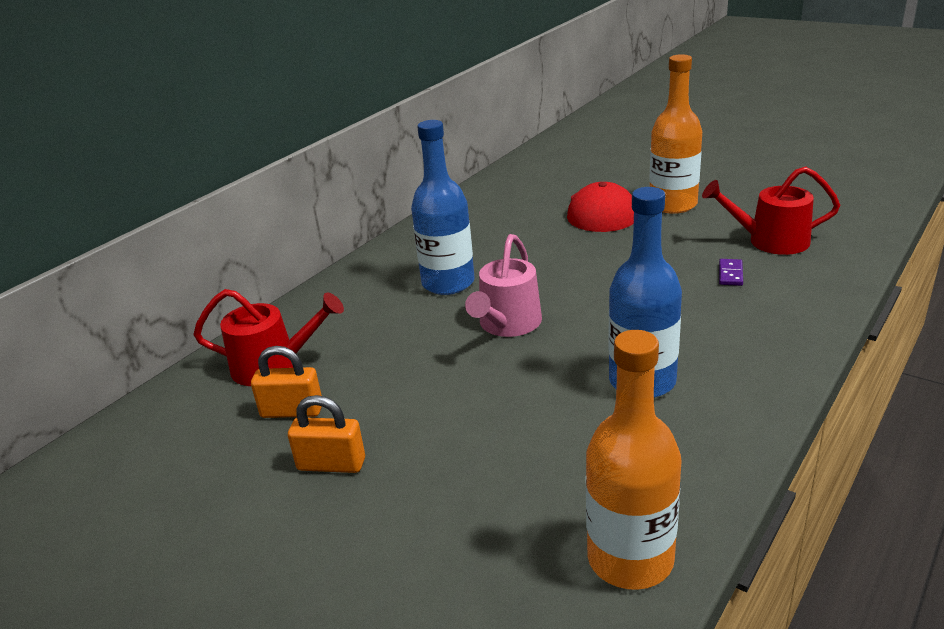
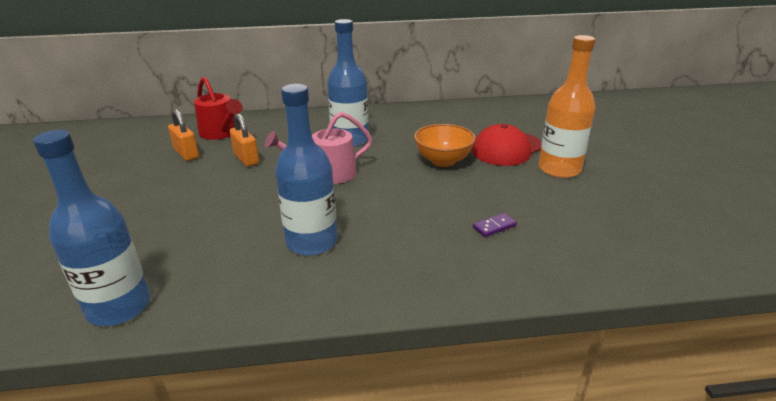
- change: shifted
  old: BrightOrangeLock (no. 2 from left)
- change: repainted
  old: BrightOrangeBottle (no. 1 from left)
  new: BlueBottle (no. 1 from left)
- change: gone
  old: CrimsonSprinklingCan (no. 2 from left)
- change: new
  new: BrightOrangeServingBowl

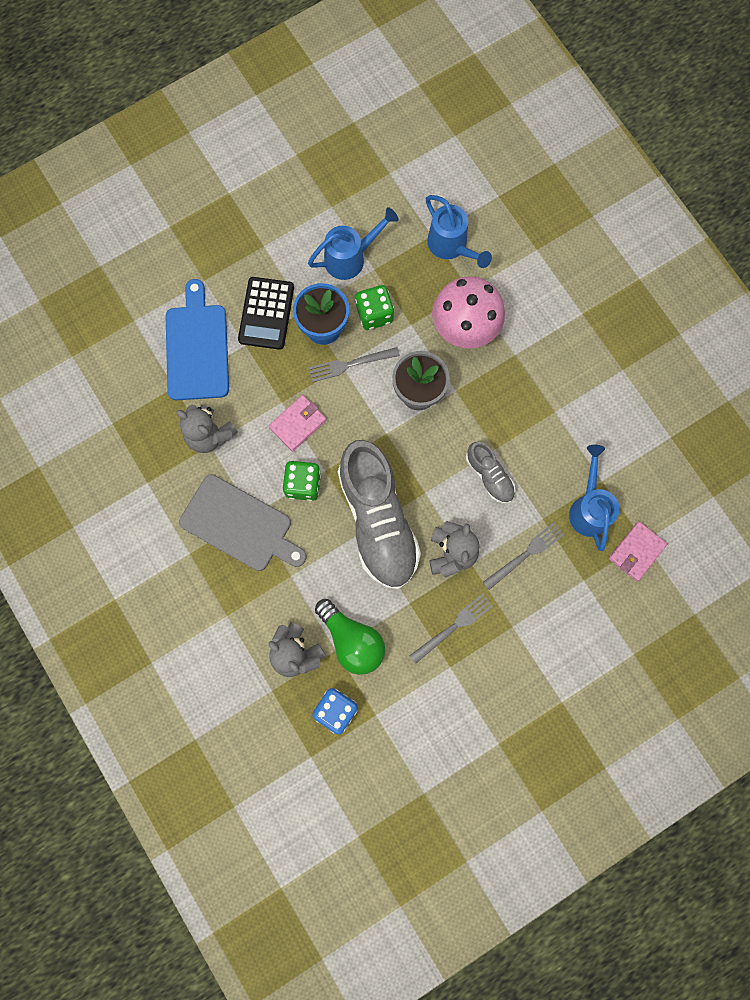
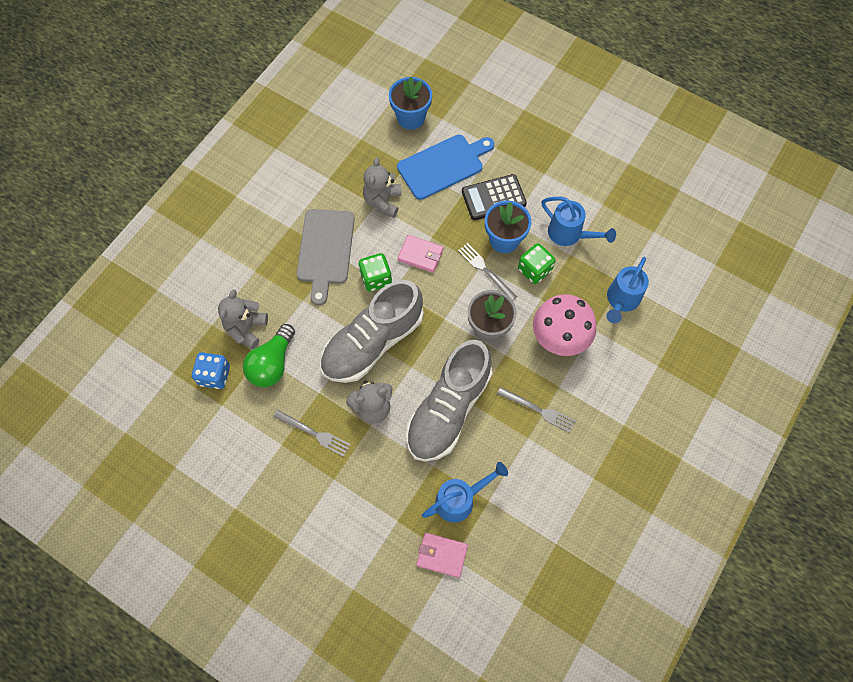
- change: scaled
  old: GreyLaceUpShoe (no. 2 from left)
  factor: 2.12
- change: shifted
  old: GreyFork (no. 3 from left)
- change: new
  new: BluePottedPlant (no. 1 from left)

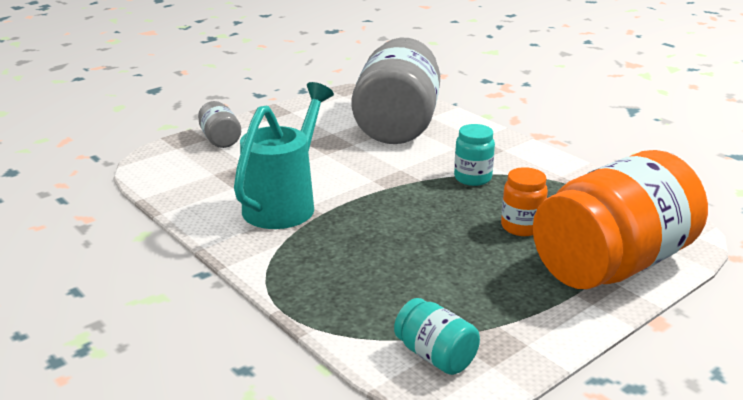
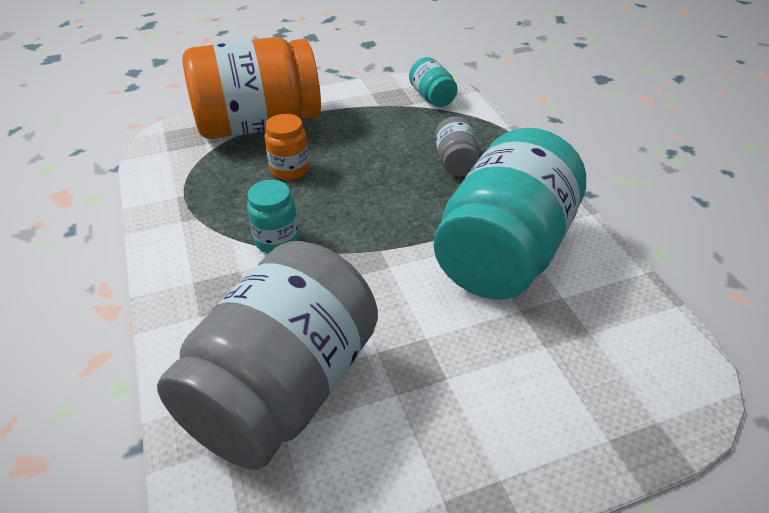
- change: shifted
  old: GreyPreserveJar (no. 1 from left in the first image)
  new: GreyPreserveJar (no. 2 from left)
- change: swapped
  old: AquaSprinklingCan
  new: AquaPreserveJar (no. 3 from left)

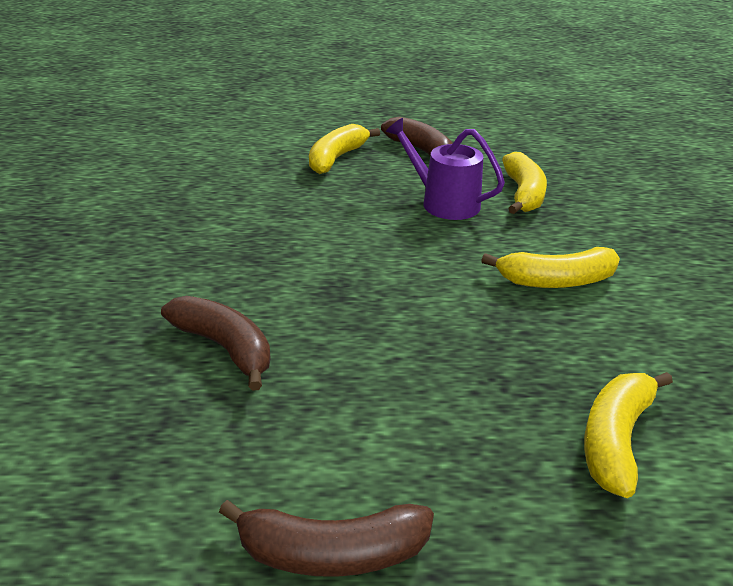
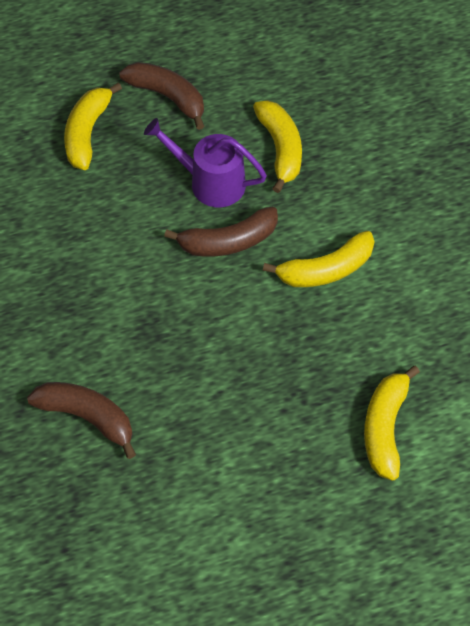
- change: shifted
  old: BrownToyBanana (no. 2 from left in the first image)
  new: BrownToyBanana (no. 3 from left)

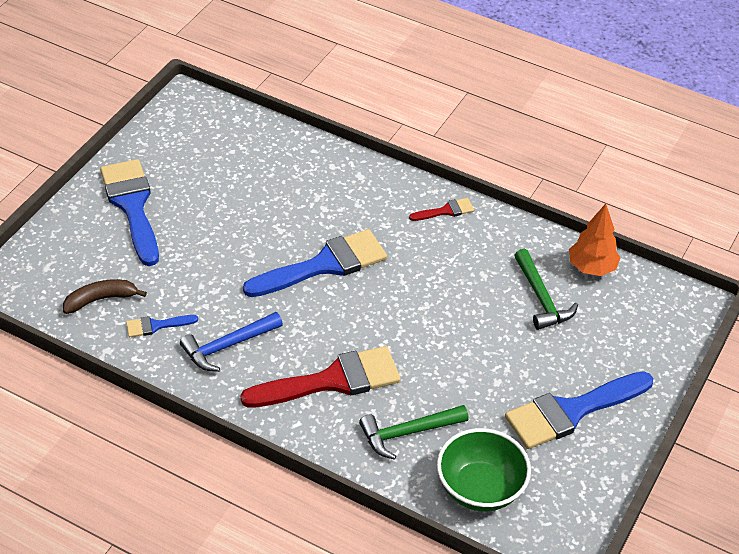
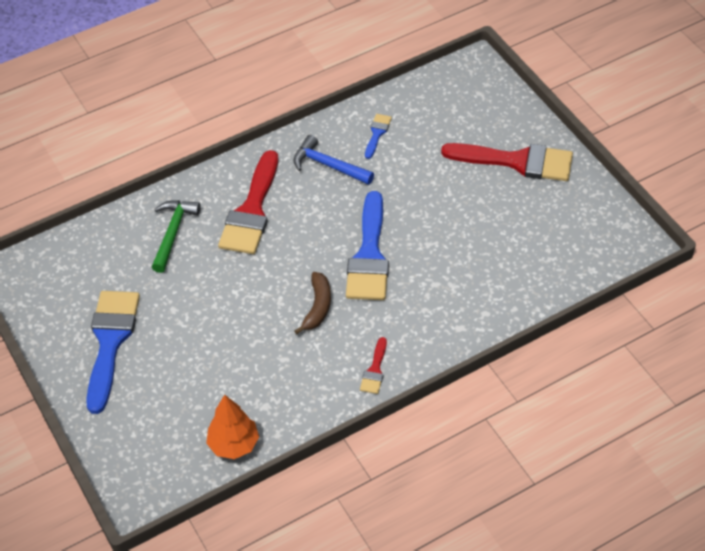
- change: shifted
  old: BrownToyBanana
- change: repainted
  old: BlueBrush (no. 1 from left)
  new: CrimsonBrush (no. 3 from left)
- change: rotated
  old: BlueHammer
  degrees: -60
- change: gone
  old: GreenServingBowl
- change: gone
  old: GreenHammer (no. 2 from left)

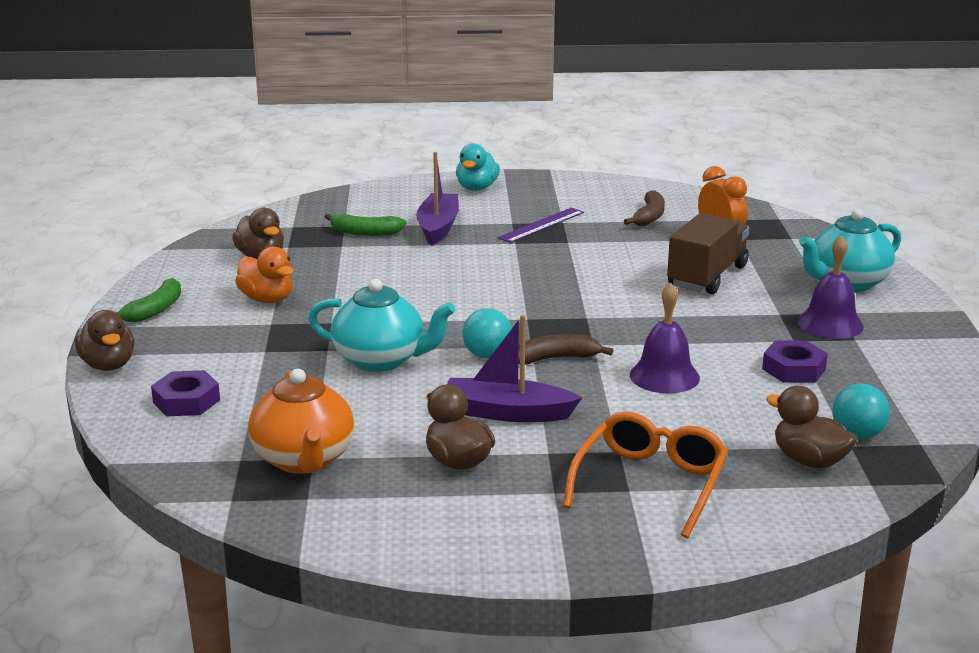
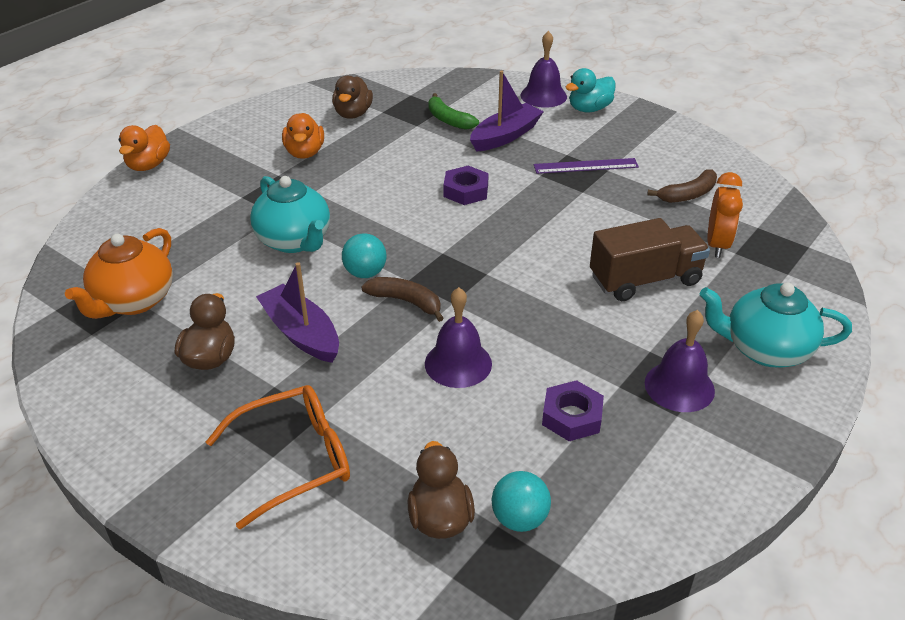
- change: repainted
  old: BrownToyDuck (no. 1 from left)
  new: BrightOrangeToyDuck (no. 1 from left)
- change: gone
  old: GreenToyBanana (no. 1 from left)
- change: shifted
  old: VioletHexagonNut (no. 1 from left)
- change: new
  new: VioletSchoolBell (no. 2 from left)

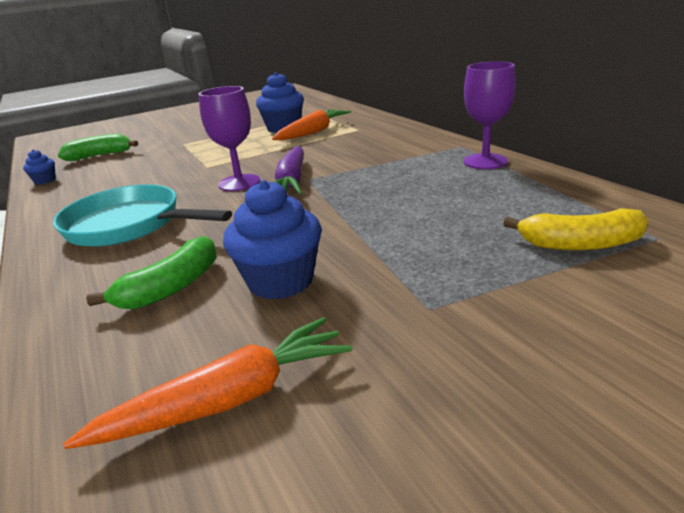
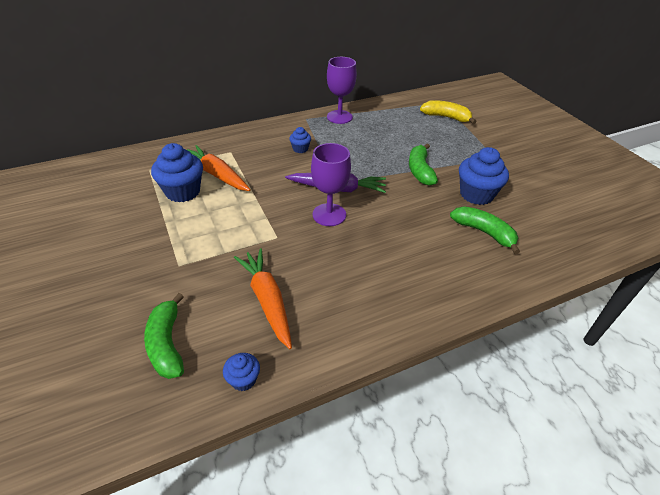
- change: gone
  old: AquaSkillet
- change: shifted
  old: BrightOrangeRootVegetable (no. 1 from left in the first image)
  new: BrightOrangeRootVegetable (no. 2 from left)
- change: rotated
  old: YellowToyBanana
  degrees: -75
- change: new
  new: BlueFairyCake (no. 3 from left)
- change: new
  new: GreenToyBanana (no. 2 from left)

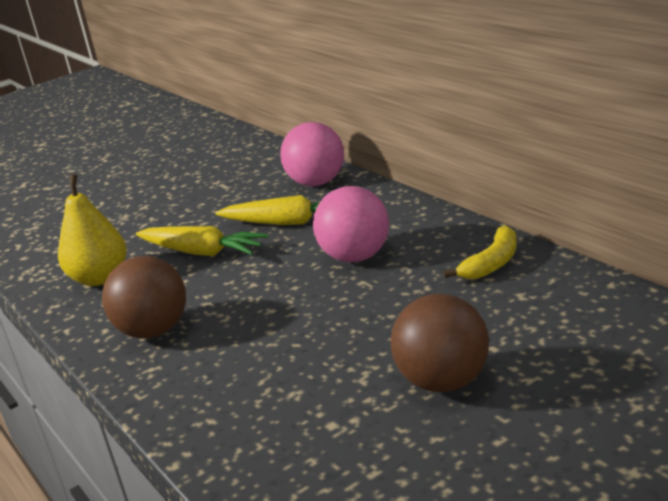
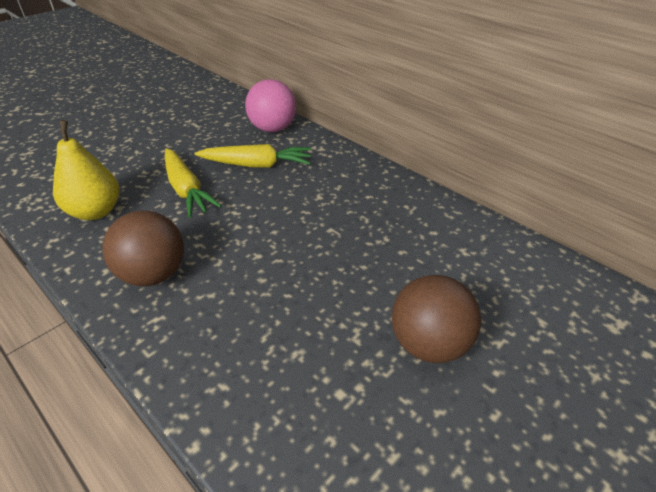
- change: rotated
  old: YellowRootVegetable (no. 1 from left)
  degrees: 45
- change: gone
  old: PinkBall (no. 2 from left)
- change: gone
  old: YellowToyBanana

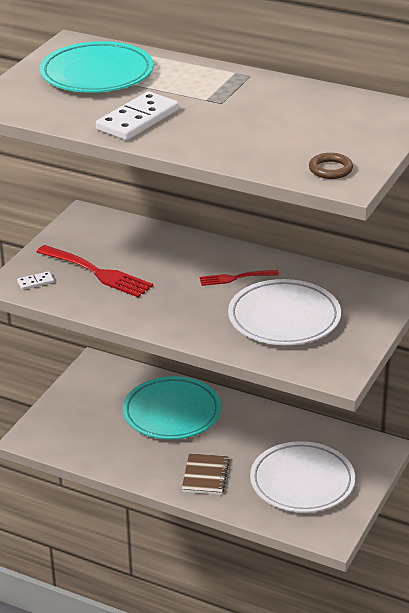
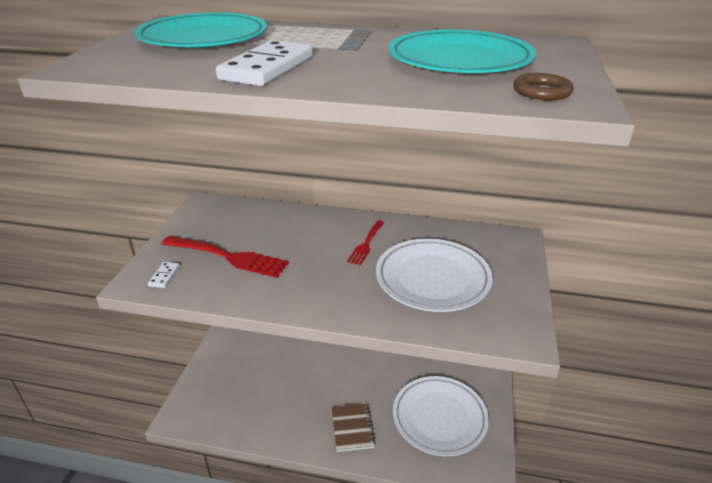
- change: rotated
  old: SnowWhiteDomino (no. 1 from left)
  degrees: -45
- change: shifted
  old: AquaDinnerPlate (no. 2 from left)
- change: rotated
  old: CrimsonFork (no. 2 from left)
  degrees: -45

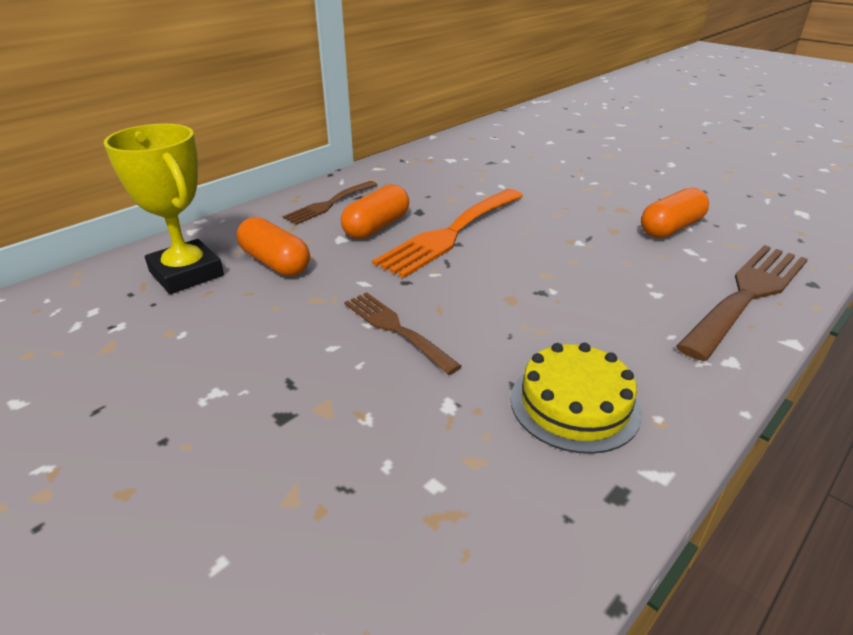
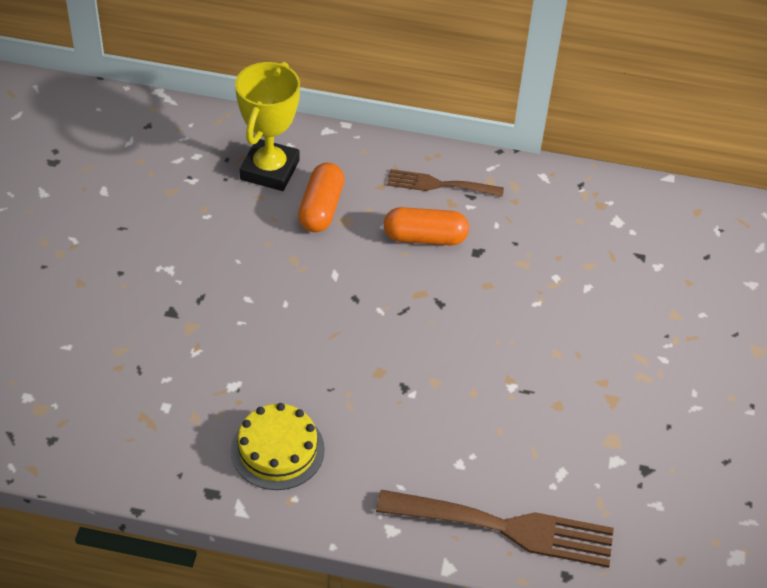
- change: gone
  old: BrownFork (no. 2 from left)
- change: gone
  old: BrightOrangeFork
- change: gone
  old: BrightOrangePill (no. 3 from left)

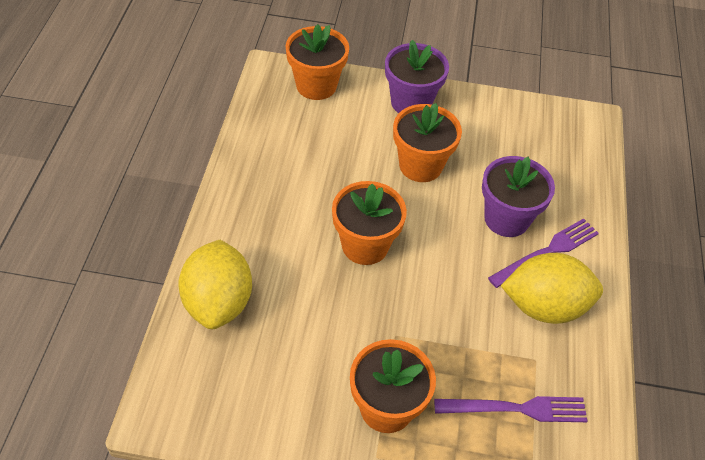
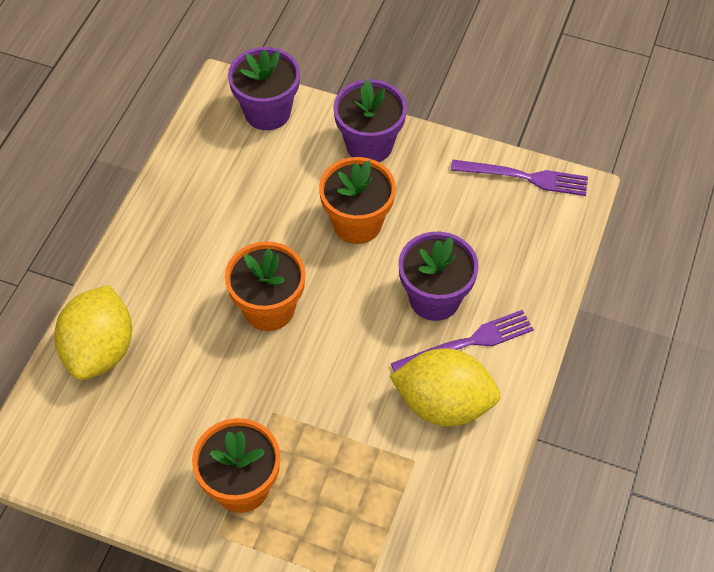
- change: repainted
  old: BrightOrangePottedPlant (no. 1 from left)
  new: VioletPottedPlant (no. 1 from left)
- change: shifted
  old: VioletFork (no. 1 from left in the first image)
  new: VioletFork (no. 2 from left)

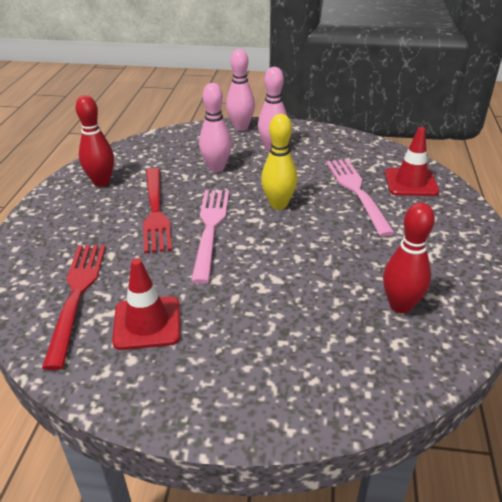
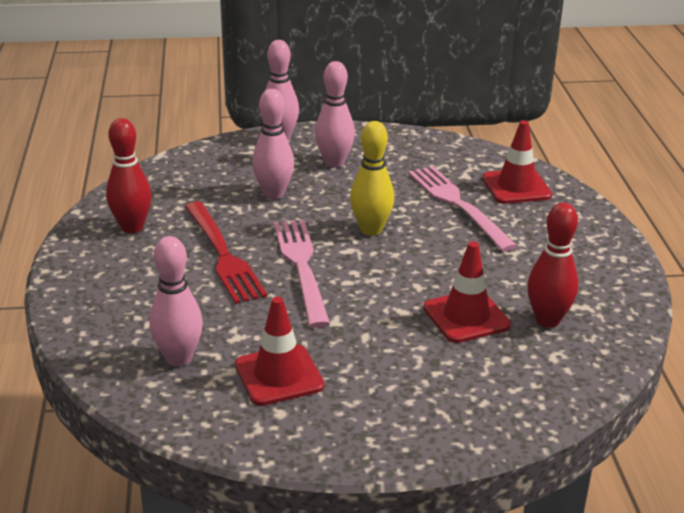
- change: swapped
  old: CrimsonFork (no. 1 from left)
  new: PinkTenpin (no. 1 from left)
- change: new
  new: CrimsonRoadCone (no. 2 from left)

